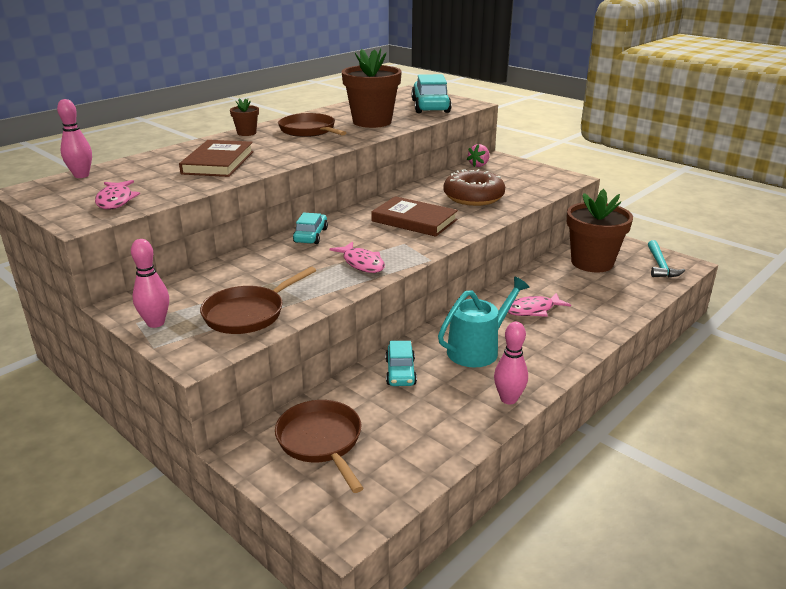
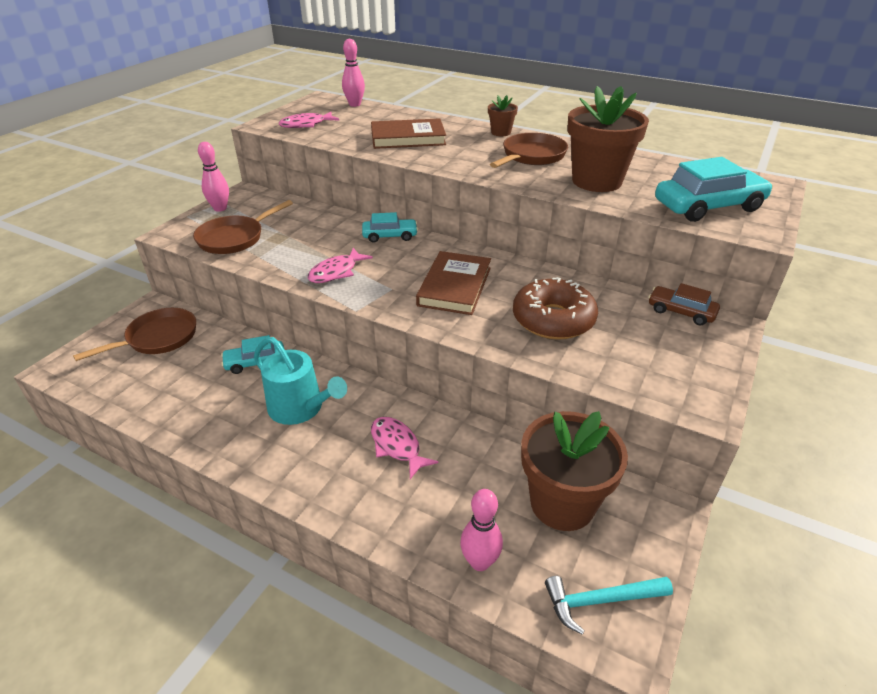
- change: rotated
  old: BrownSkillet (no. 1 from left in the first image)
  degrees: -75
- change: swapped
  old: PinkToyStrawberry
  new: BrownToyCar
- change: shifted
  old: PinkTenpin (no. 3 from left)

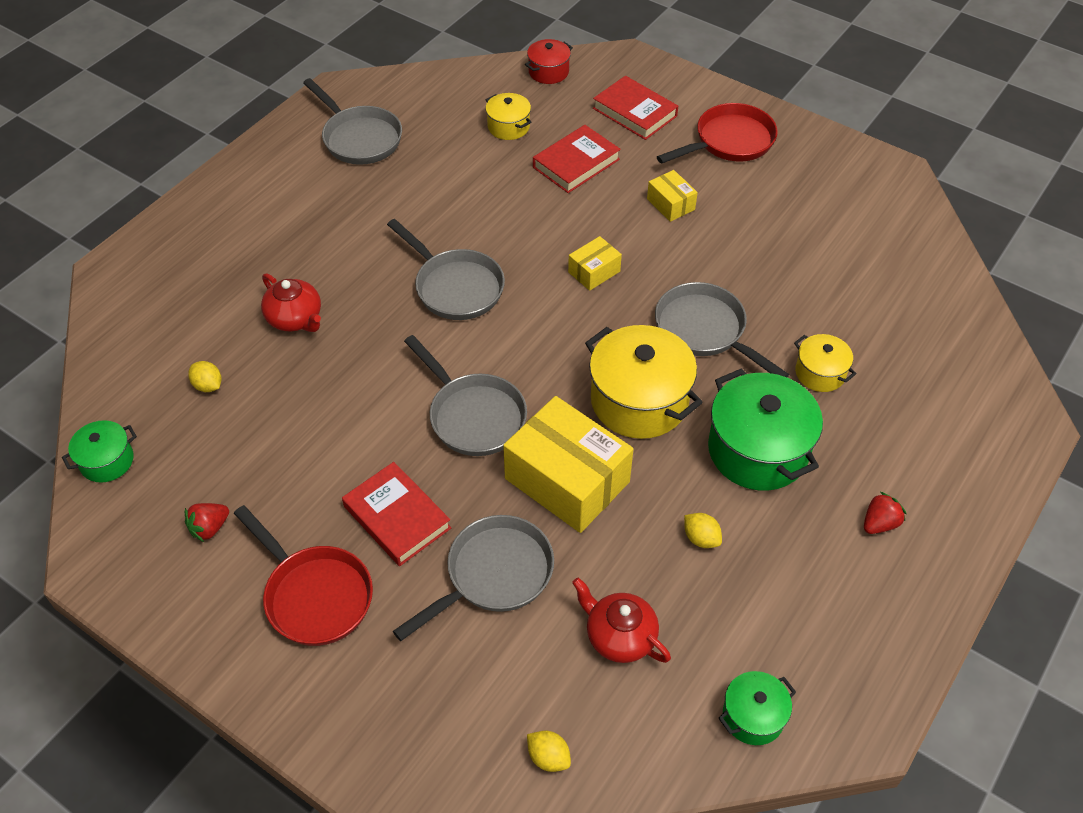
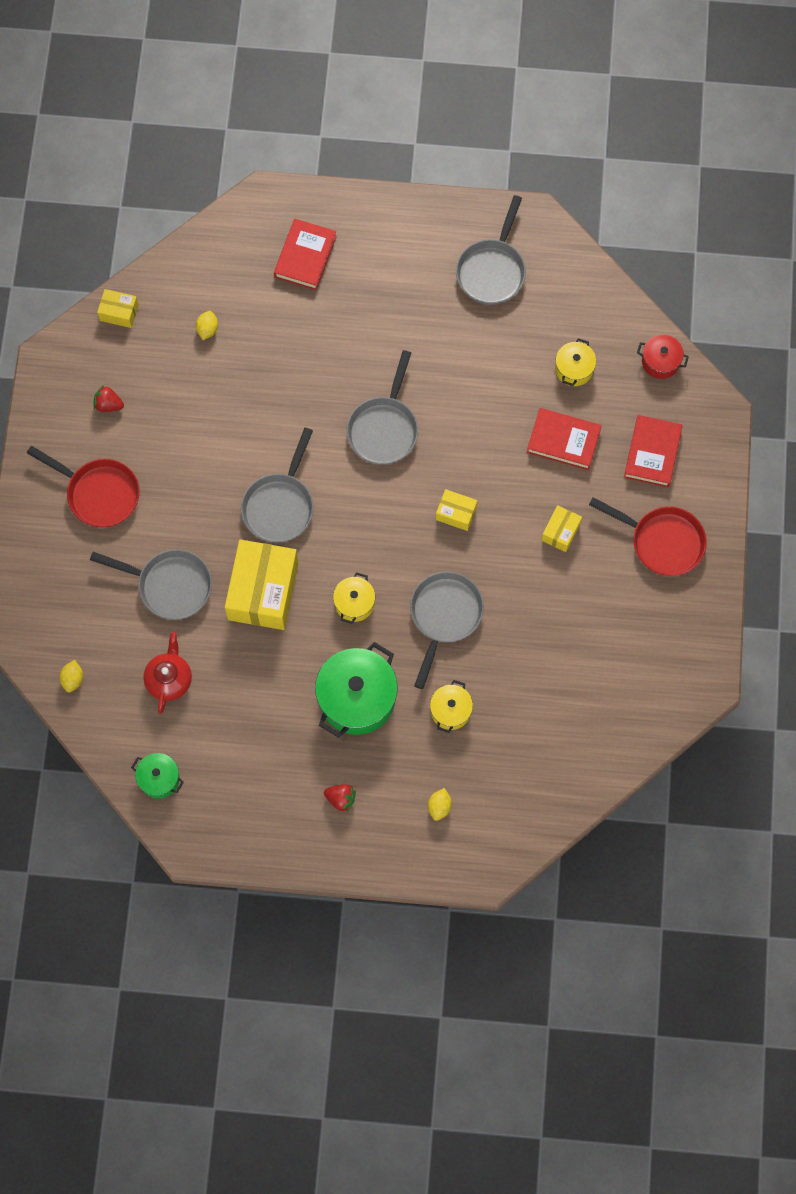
- change: swapped
  old: GreenStockpot (no. 1 from left)
  new: YellowParcel (no. 1 from left)
- change: rotated
  old: CrimsonSkillet (no. 1 from left)
  degrees: -75
- change: gone
  old: CrimsonChinaTeapot (no. 1 from left)
- change: shifted
  old: CrimsonHardcover (no. 1 from left)
- change: scaled
  old: YellowStockpot (no. 2 from left in the first image)
  factor: 0.53
- change: shifted
  old: YellowLemon (no. 3 from left)

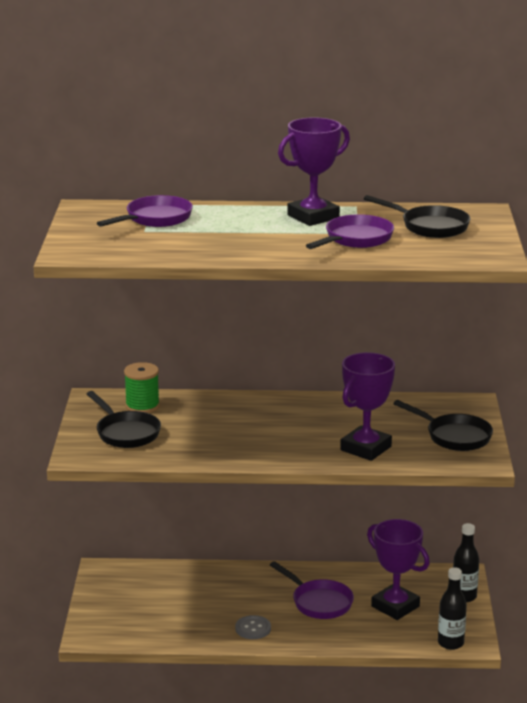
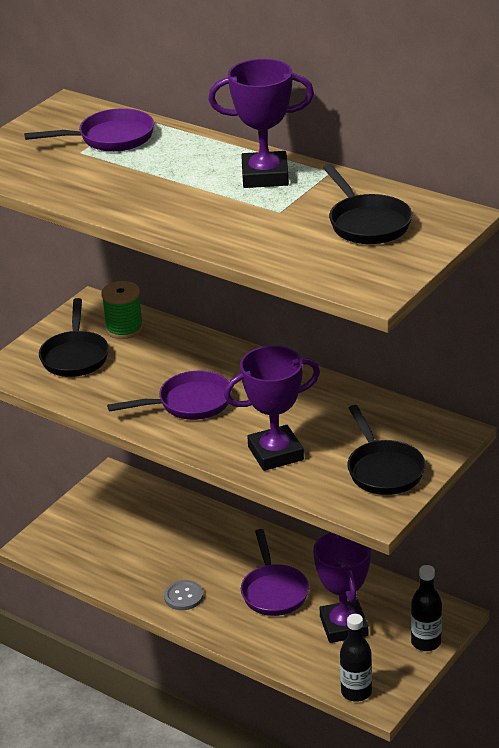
- change: shifted
  old: VioletSkillet (no. 3 from left in the first image)
  new: VioletSkillet (no. 2 from left)

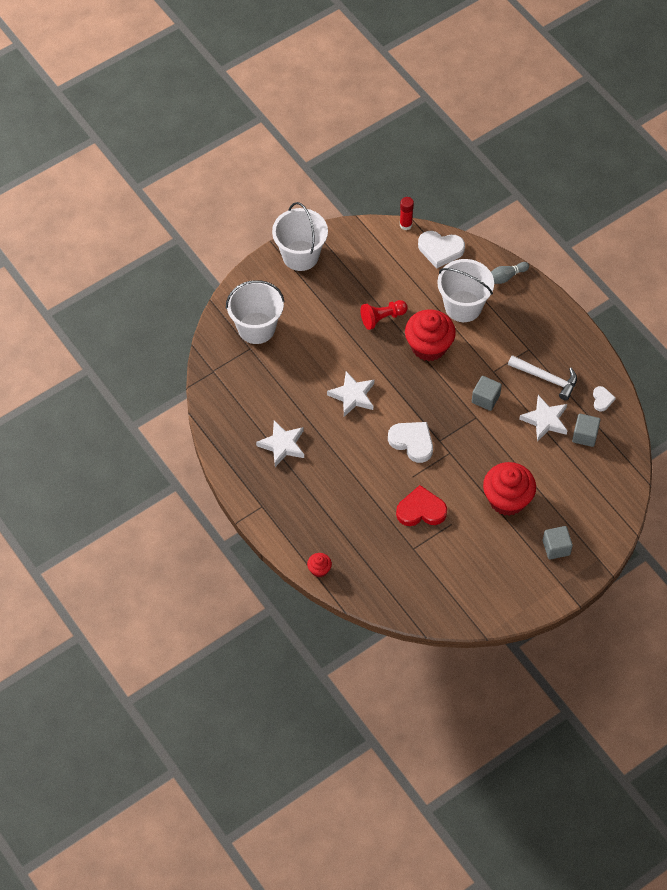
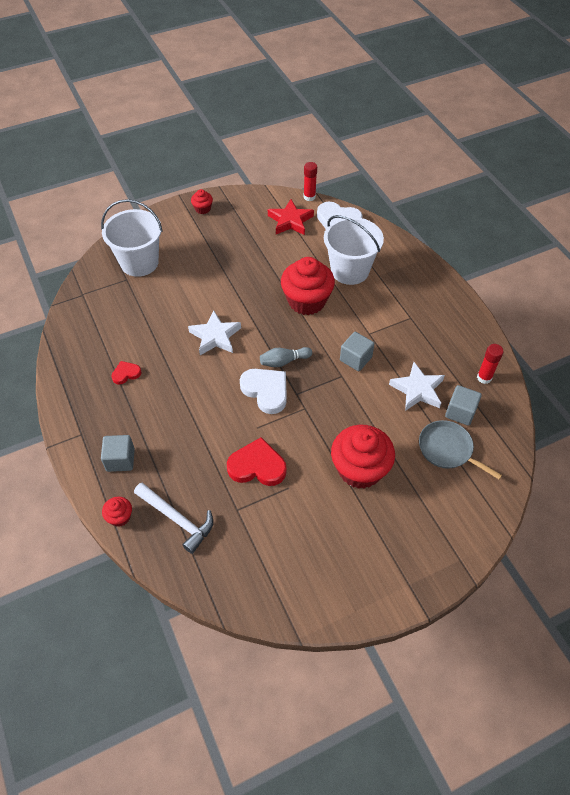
- change: swapped
  old: SnowWhiteStar (no. 1 from left)
  new: CrimsonHeart (no. 1 from left)
- change: swapped
  old: SnowWhiteBucket (no. 2 from left)
  new: CrimsonFairyCake (no. 2 from left)
- change: gone
  old: CrimsonChessPawn
- change: shifted
  old: GreyTenpin
- change: shifted
  old: SnowWhiteHammer
- change: shifted
  old: GreyCube (no. 2 from left in the first image)
  new: GreyCube (no. 1 from left)
- change: swapped
  old: SnowWhiteHeart (no. 3 from left)
  new: CrimsonGlueStick (no. 2 from left)
- change: new
  new: CrimsonStar
- change: new
  new: GreySkillet

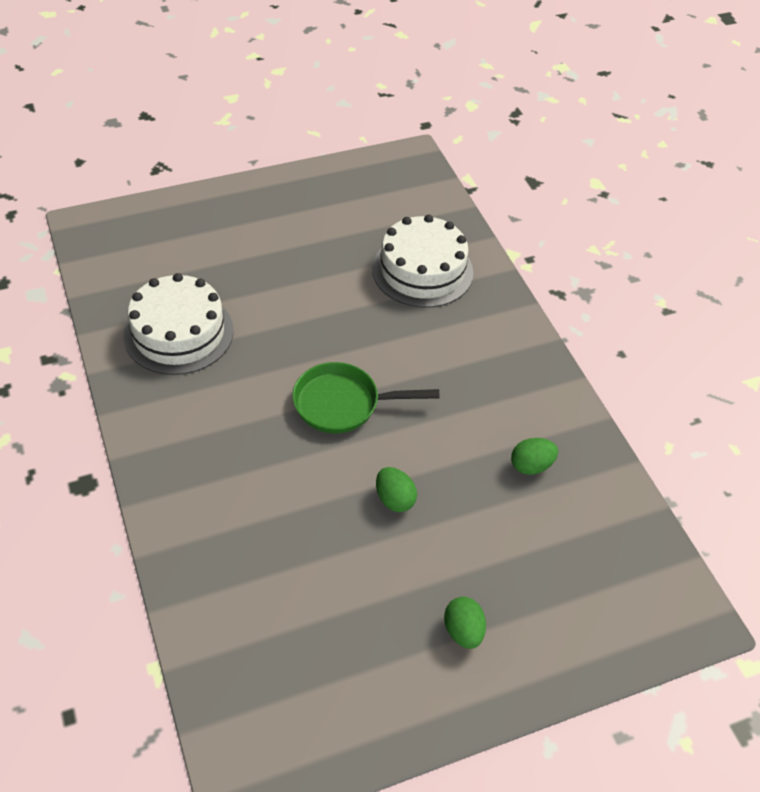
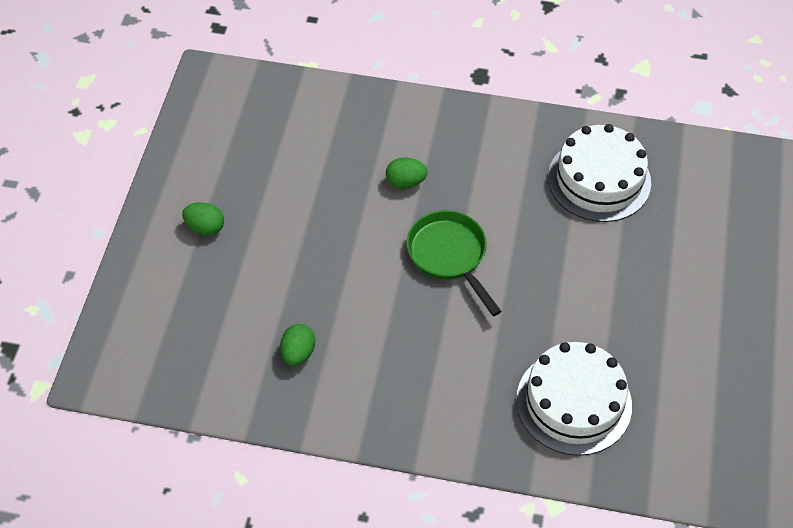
- change: rotated
  old: GreenSkillet
  degrees: -60
- change: shifted
  old: GreenToyEgg (no. 1 from left in the first image)
  new: GreenToyEgg (no. 3 from left)

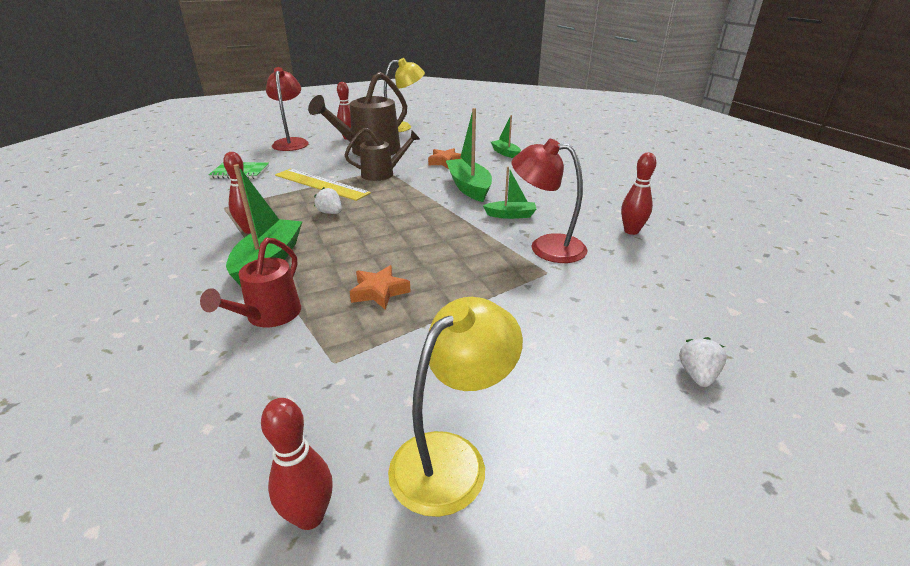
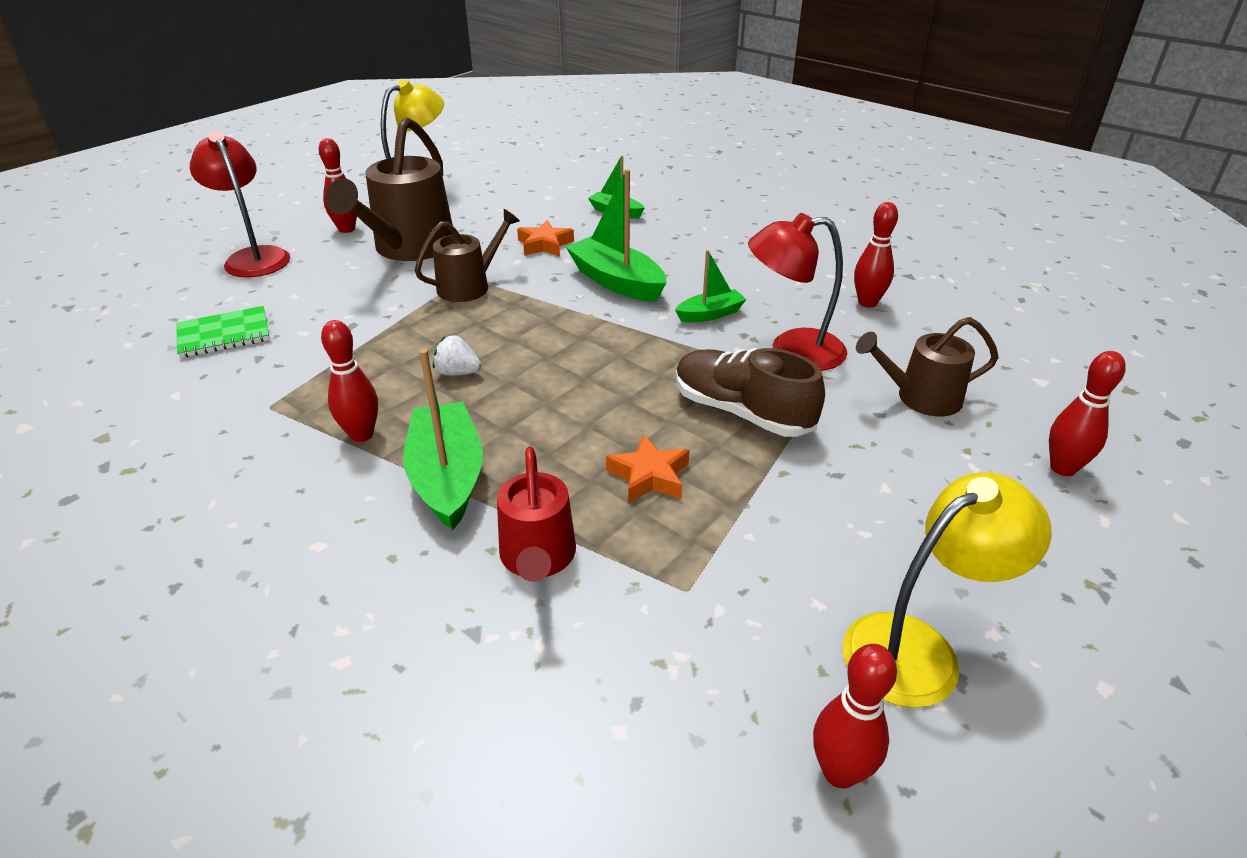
- change: gone
  old: YellowRuler
- change: rotated
  old: YellowDeskLamp (no. 2 from left)
  degrees: 45
- change: swapped
  old: SnowWhiteToyStrawberry (no. 2 from left)
  new: CrimsonTenpin (no. 5 from left)
- change: new
  new: BrownLaceUpShoe
- change: new
  new: BrownSprinklingCan (no. 3 from left)

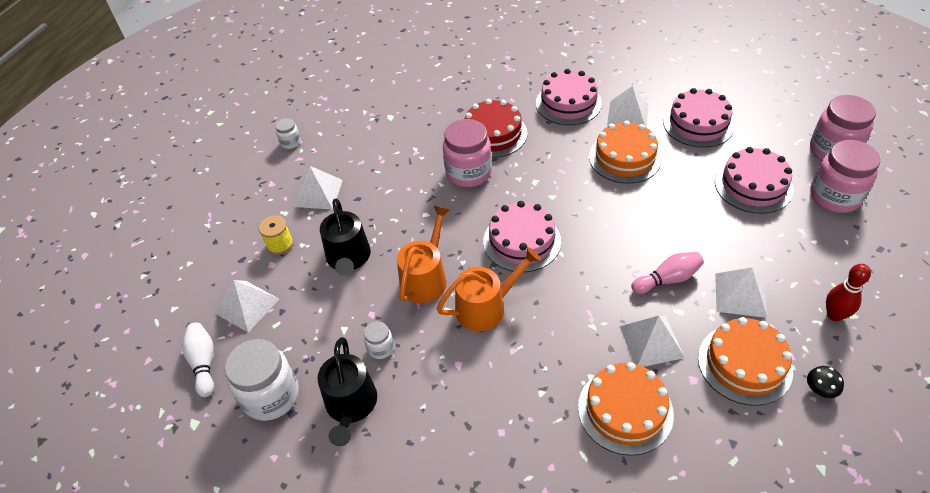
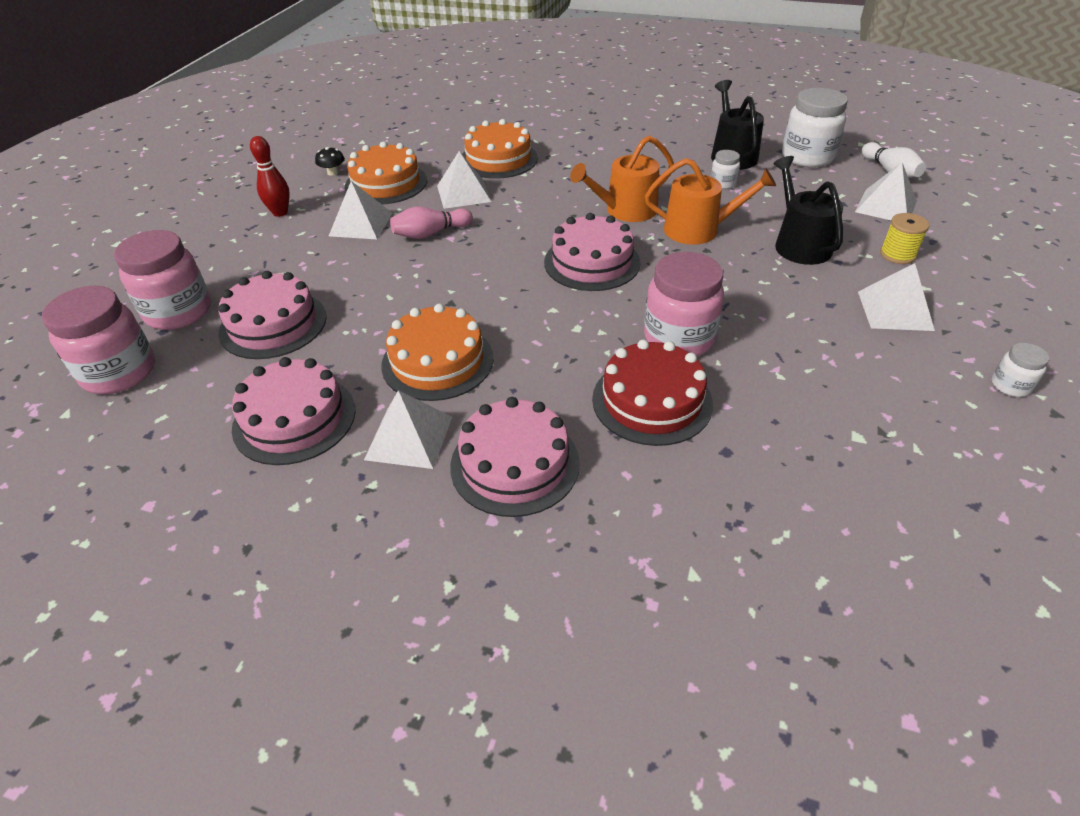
- change: rotated
  old: BrightOrangeSprinklingCan (no. 1 from left in the first image)
  degrees: -105

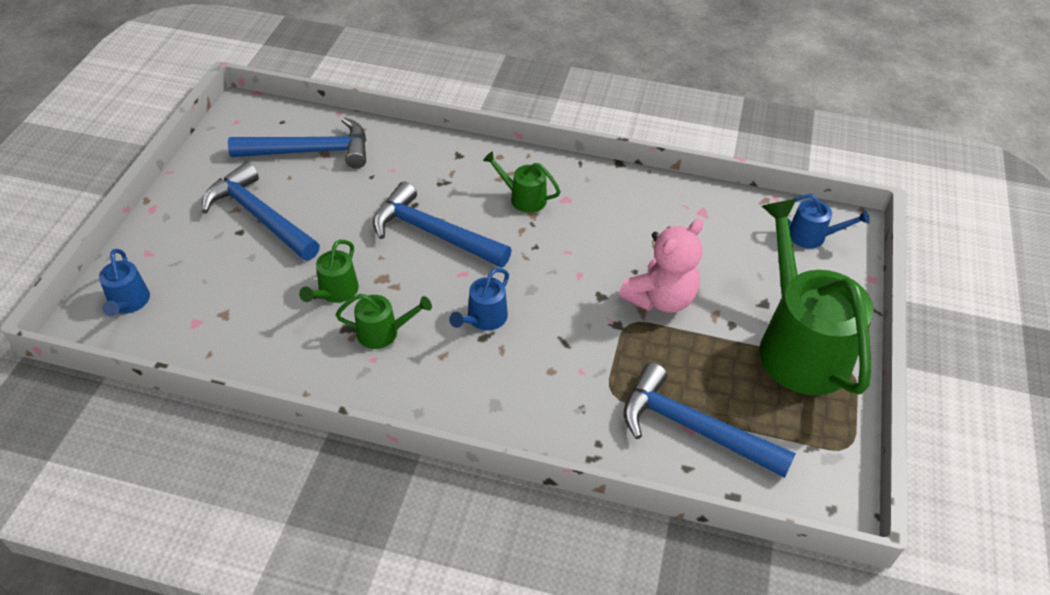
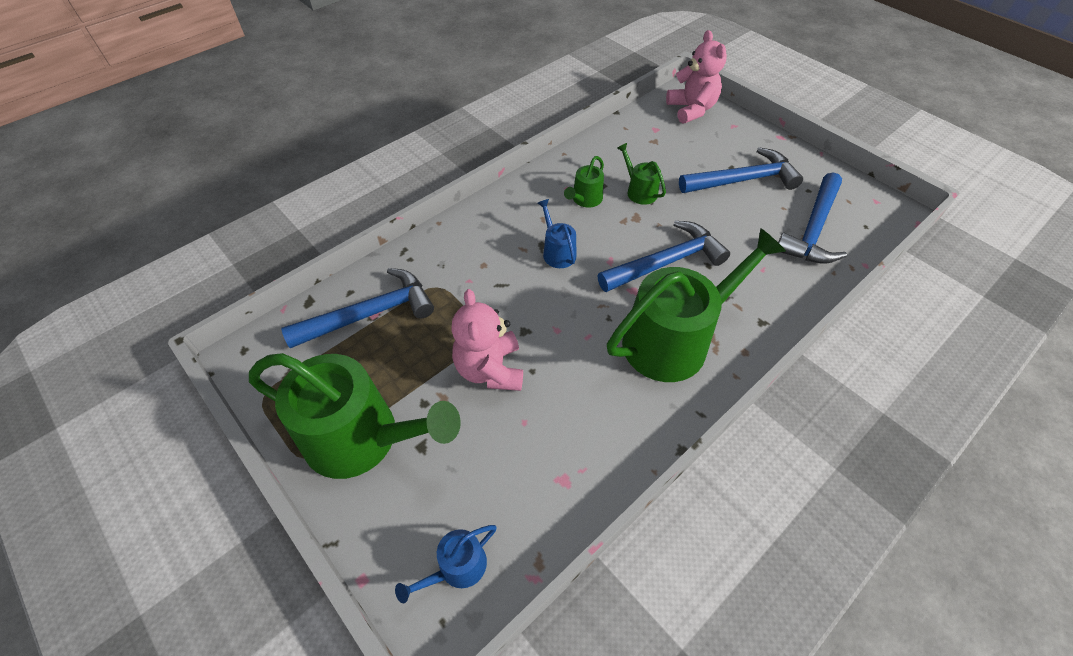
- change: swapped
  old: BlueSprinklingCan (no. 1 from left)
  new: PinkTeddy (no. 2 from left)
- change: scaled
  old: GreenSprinklingCan (no. 3 from left in the first image)
  factor: 2.25

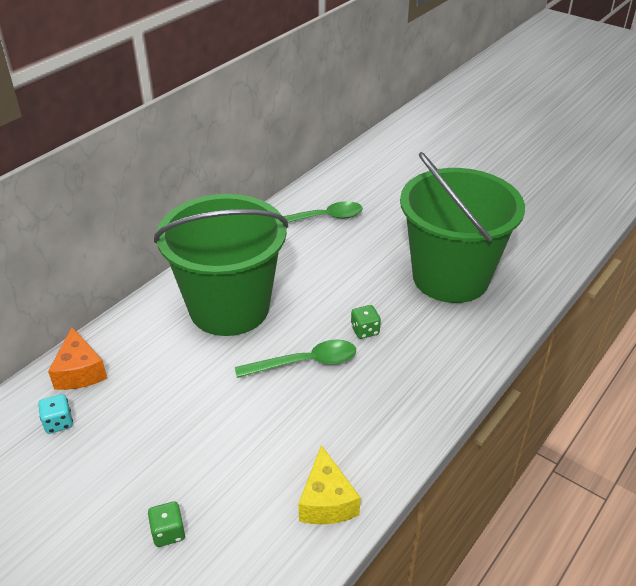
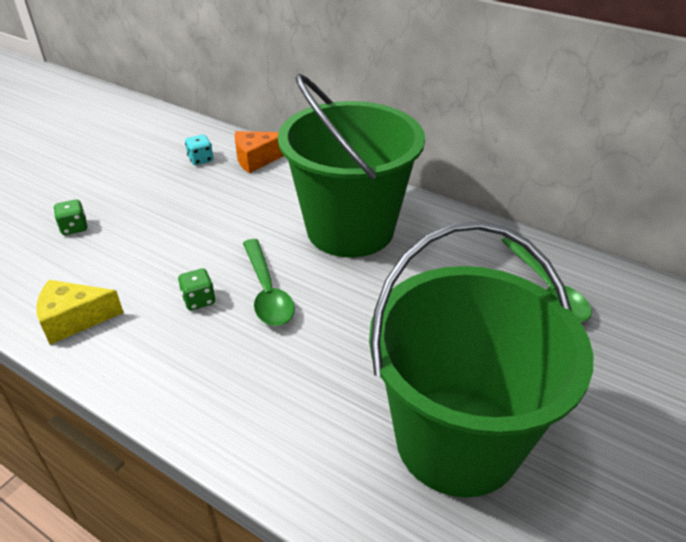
- change: shifted
  old: GreenDice (no. 2 from left)

